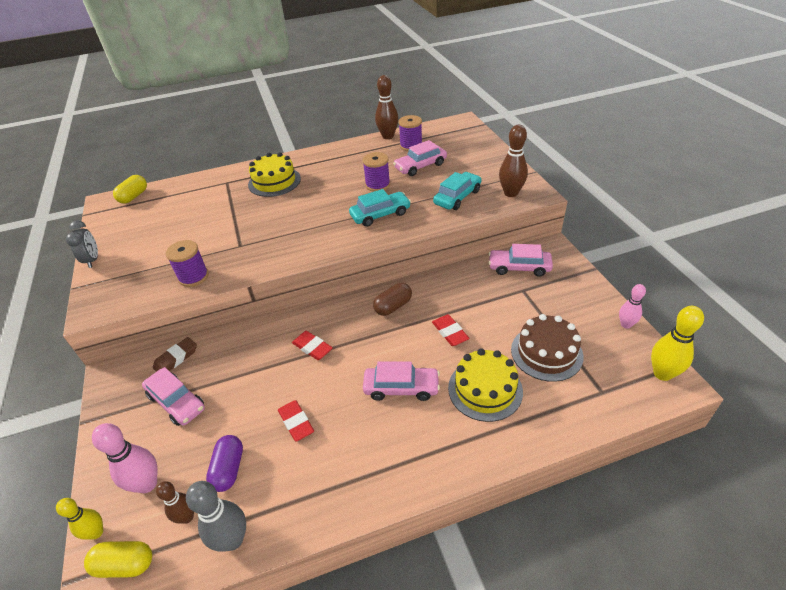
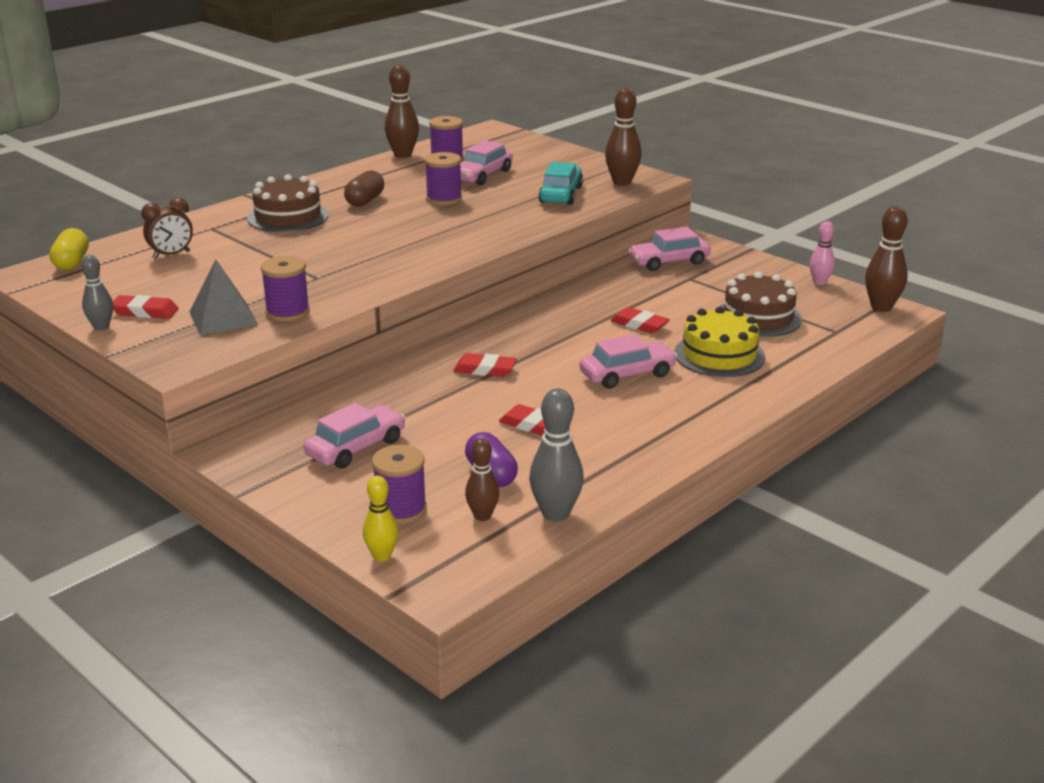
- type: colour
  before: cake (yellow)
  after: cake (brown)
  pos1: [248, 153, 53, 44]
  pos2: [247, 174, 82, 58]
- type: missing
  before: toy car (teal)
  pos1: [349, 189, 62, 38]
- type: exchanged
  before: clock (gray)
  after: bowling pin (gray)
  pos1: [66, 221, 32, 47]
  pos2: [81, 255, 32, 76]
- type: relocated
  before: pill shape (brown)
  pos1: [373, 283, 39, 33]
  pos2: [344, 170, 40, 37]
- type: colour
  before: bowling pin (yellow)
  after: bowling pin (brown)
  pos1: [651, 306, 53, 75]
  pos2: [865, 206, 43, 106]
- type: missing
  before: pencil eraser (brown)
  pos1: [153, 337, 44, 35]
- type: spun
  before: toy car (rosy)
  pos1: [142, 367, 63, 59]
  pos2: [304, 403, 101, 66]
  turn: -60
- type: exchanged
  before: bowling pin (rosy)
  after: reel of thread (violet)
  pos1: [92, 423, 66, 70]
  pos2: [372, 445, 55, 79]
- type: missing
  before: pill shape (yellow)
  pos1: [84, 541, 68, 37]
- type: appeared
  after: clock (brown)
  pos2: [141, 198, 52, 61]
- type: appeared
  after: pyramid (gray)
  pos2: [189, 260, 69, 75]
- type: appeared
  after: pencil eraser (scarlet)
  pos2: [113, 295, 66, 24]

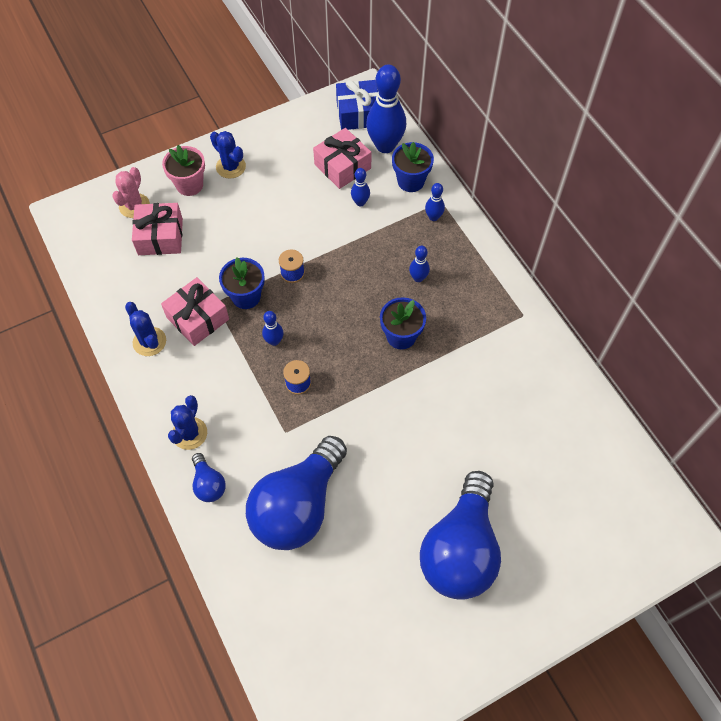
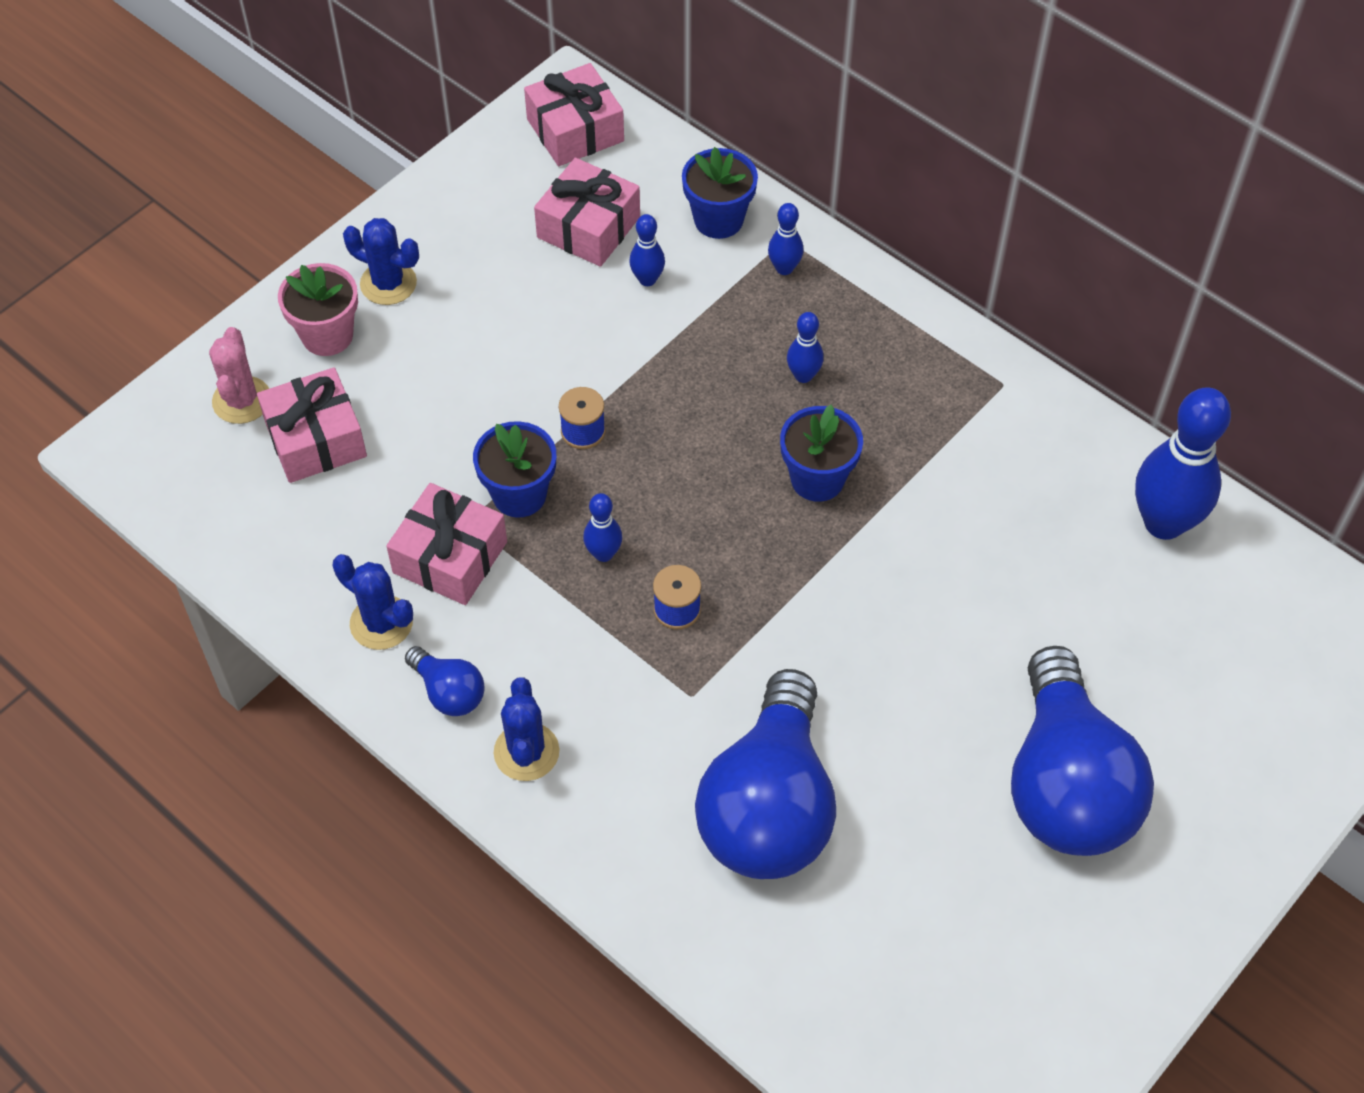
- type: relocated
  before: bowling pin (cobalt)
  pos1: [366, 65, 40, 88]
  pos2: [1135, 387, 96, 153]
- type: colour
  before: present (cobalt)
  after: present (rosy)
  pos1: [336, 80, 42, 50]
  pos2: [524, 63, 100, 103]
- type: relocated
  before: light bulb (cobalt)
  pos1: [192, 453, 34, 49]
  pos2: [405, 646, 80, 70]

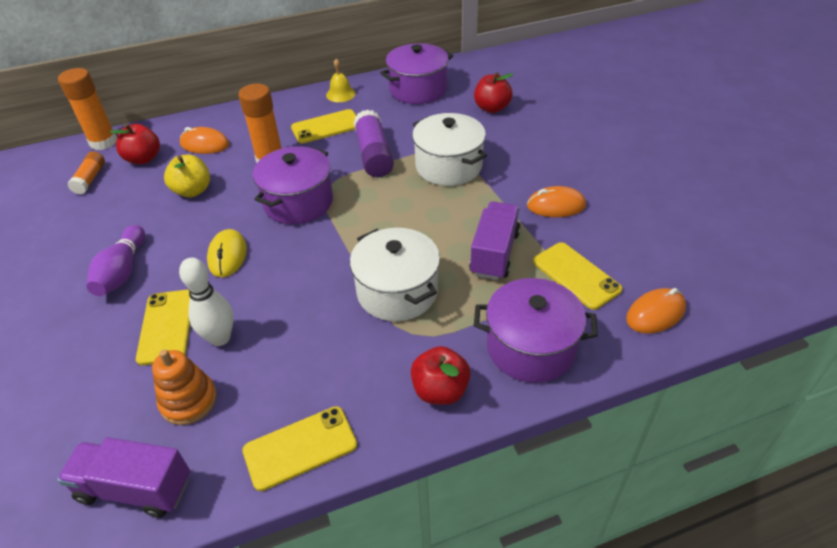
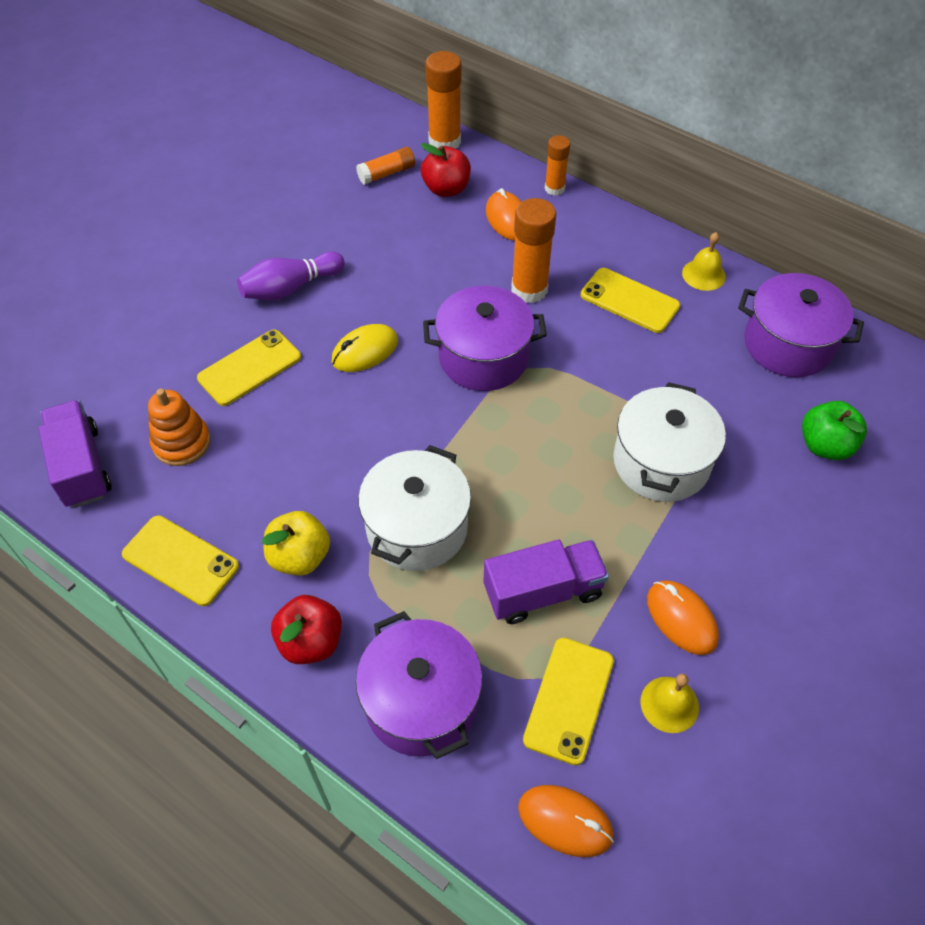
- type: colour
  before: toy apple (scarlet)
  after: toy apple (green)
  pos1: [474, 72, 40, 41]
  pos2: [802, 401, 65, 59]
- type: missing
  before: glue stick (violet)
  pos1: [354, 109, 40, 68]
- type: relocated
  before: toy apple (yellow)
  pos1: [164, 154, 46, 43]
  pos2: [262, 511, 68, 65]
- type: missing
  before: bowling pin (white)
  pos1: [179, 257, 54, 89]
- type: appeared
  after: glue stick (orange-coloured)
  pos2: [545, 135, 25, 61]
- type: appeared
  after: school bell (yellow)
  pos2: [640, 674, 59, 59]

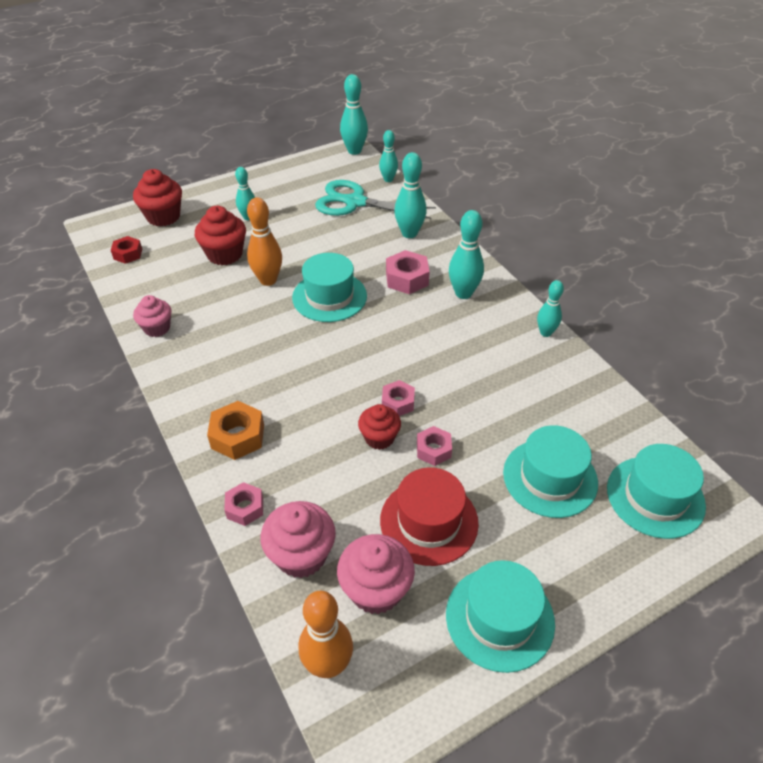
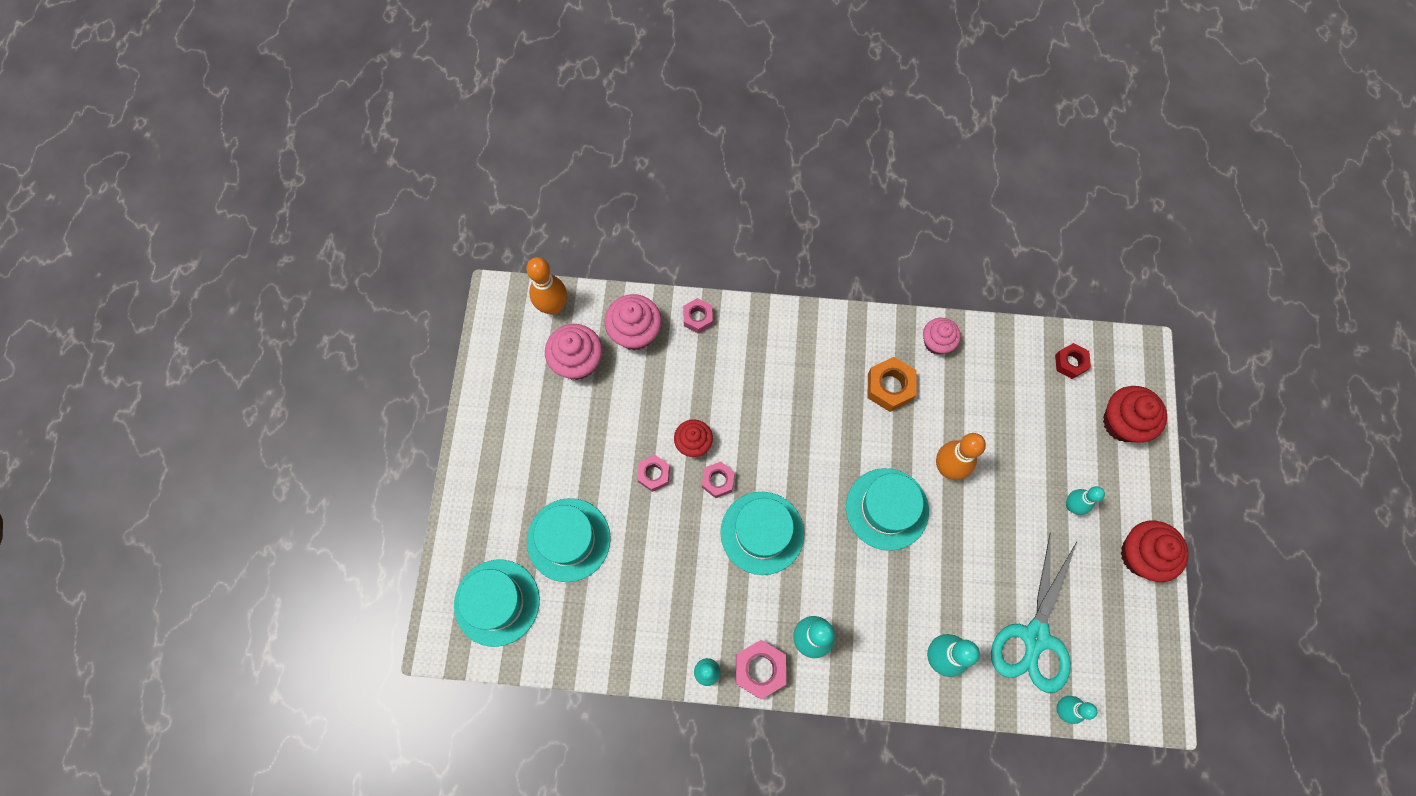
- type: missing
  before: bowling pin (teal)
  pos1: [340, 74, 28, 81]
- type: spun
  before: scissors (teal)
  pos1: [315, 180, 121, 39]
  pos2: [991, 532, 86, 161]
  turn: 150
- type: relocated
  before: fairy cake (scarlet)
  pos1: [195, 206, 51, 59]
  pos2: [1121, 521, 68, 61]
- type: relocated
  before: hexagon nut (rosy)
  pos1: [386, 250, 44, 44]
  pos2: [736, 640, 50, 59]
- type: relocated
  before: hexagon nut (orange-coloured)
  pos1: [207, 401, 57, 59]
  pos2: [867, 357, 49, 55]
- type: missing
  before: tall hat (scarlet)
  pos1: [380, 467, 99, 99]
- type: relocated
  before: tall hat (teal)
  pos1: [446, 560, 109, 113]
  pos2: [720, 492, 84, 83]

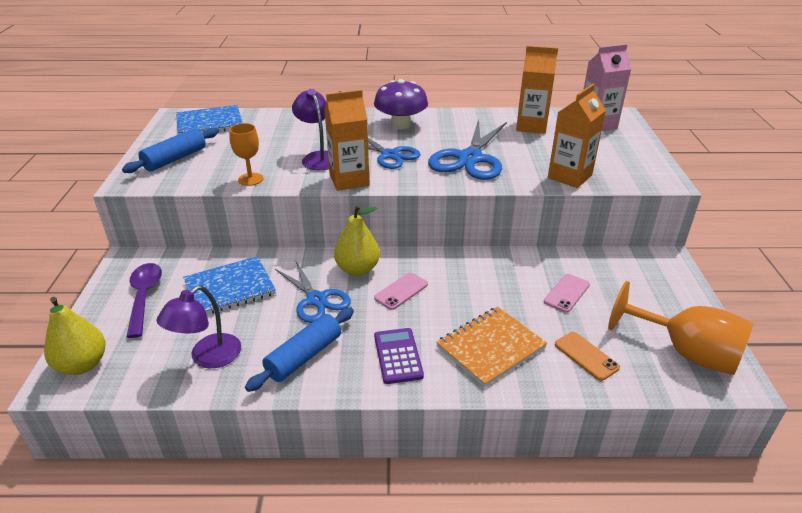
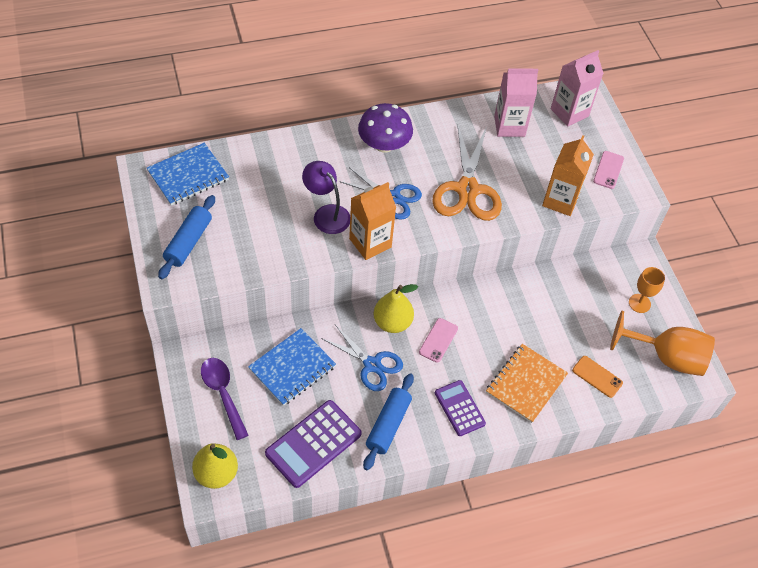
- type: colour
  before: carton (orange-coloured)
  after: carton (rosy)
  pos1: [516, 46, 42, 88]
  pos2: [494, 69, 44, 68]
- type: colour
  before: scissors (cobalt)
  after: scissors (orange-coloured)
  pos1: [428, 119, 79, 61]
  pos2: [432, 124, 70, 97]
- type: relocated
  before: chalice (orange-coloured)
  pos1: [229, 123, 34, 63]
  pos2: [629, 267, 36, 46]
- type: relocated
  before: phone (rosy)
  pos1: [544, 274, 46, 39]
  pos2: [593, 151, 31, 38]
- type: exchanged
  before: desk lamp (violet)
  after: adding machine (violet)
  pos1: [156, 285, 85, 83]
  pos2: [265, 400, 97, 88]

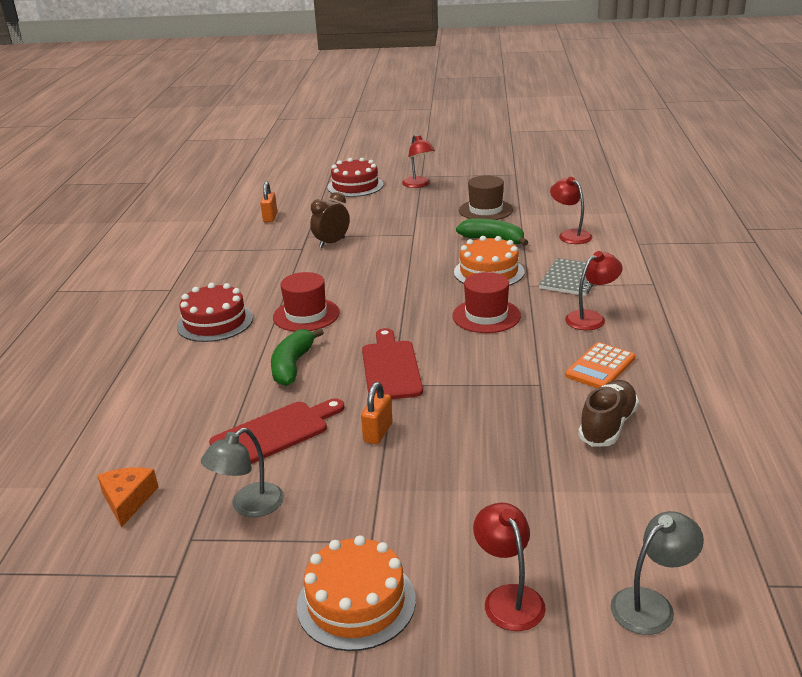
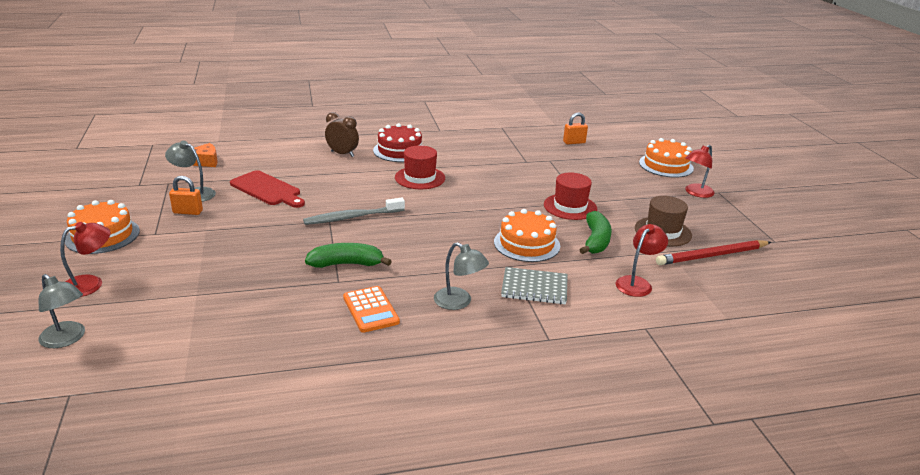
- type: colour
  before: cake (scarlet)
  after: cake (orange-coloured)
  pos1: [327, 158, 57, 39]
  pos2: [639, 138, 55, 40]
- type: relocated
  before: clock (brown)
  pos1: [310, 192, 40, 56]
  pos2: [325, 112, 34, 45]
- type: colour
  before: desk lamp (scarlet)
  after: desk lamp (gray)
  pos1: [565, 251, 58, 79]
  pos2: [434, 242, 55, 68]
- type: relocated
  before: tall hat (scarlet)
  pos1: [452, 272, 69, 61]
  pos2: [544, 173, 53, 47]
- type: relocated
  before: banana fruit (green)
  pos1: [271, 328, 53, 58]
  pos2: [305, 243, 87, 25]
- type: exchanged
  before: chopping board (scarlet)
  after: dental brush (gray)
  pos1: [362, 328, 61, 71]
  pos2: [303, 198, 102, 27]
- type: spun
  before: adding machine (orange-coloured)
  pos1: [565, 342, 70, 46]
  pos2: [343, 286, 57, 47]
  turn: -135
- type: missing
  before: sneaker (brown)
  pos1: [578, 380, 61, 67]
- type: relocated
  before: lock (orange-coloured)
  pos1: [361, 382, 32, 62]
  pos2: [169, 176, 34, 39]
- type: appeared
  after: pencil (scarlet)
  pos2: [656, 240, 115, 25]

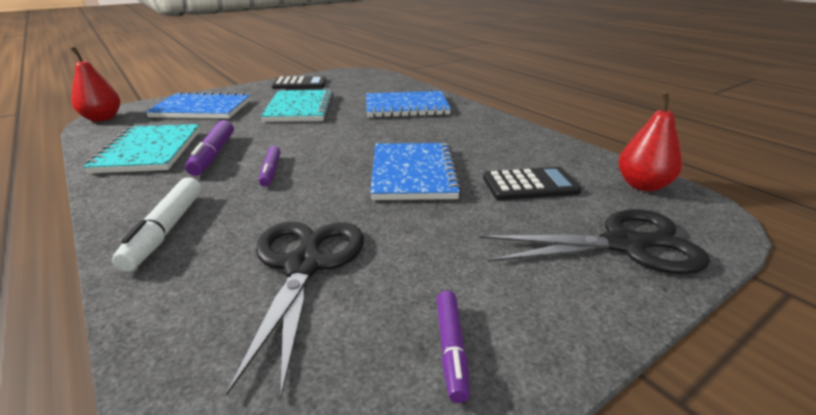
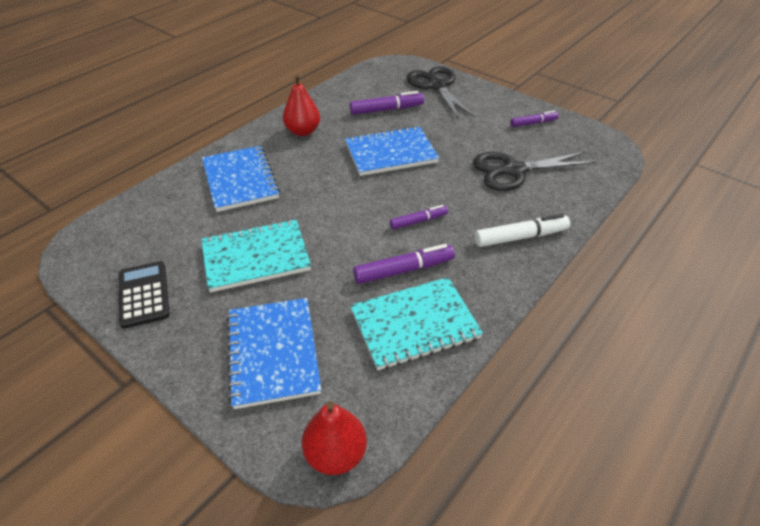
- type: relocated
  before: toy pear (scarlet)
  pos1: [618, 91, 64, 100]
  pos2: [283, 74, 37, 62]
- type: exchanged
  before: adding machine (ebony)
  after: marker (violet)
  pos1: [483, 167, 99, 33]
  pos2: [350, 91, 74, 24]

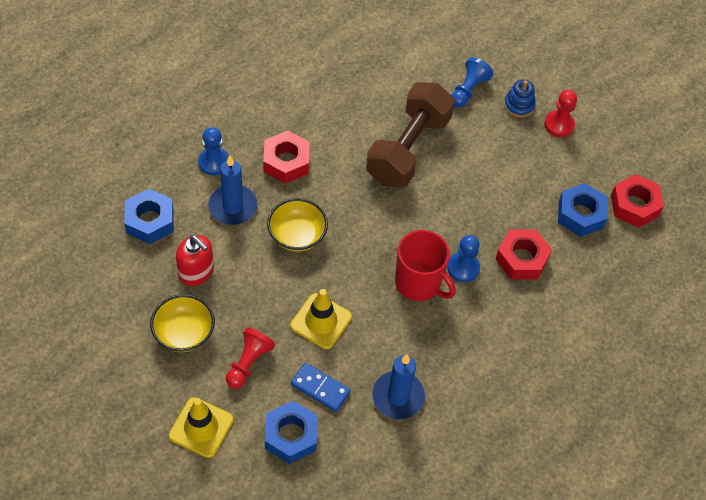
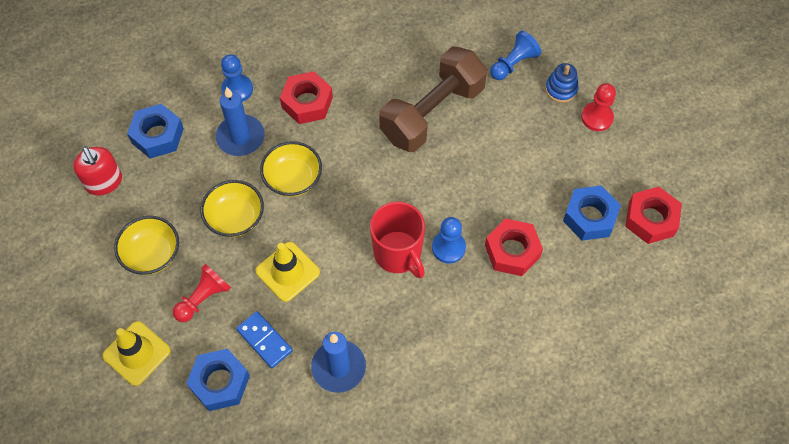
- type: relocated
  before: soap dispenser (scarlet)
  pos1: [176, 235, 38, 51]
  pos2: [73, 146, 49, 50]
- type: appeared
  after: serving bowl (yellow)
  pos2: [201, 180, 63, 57]

